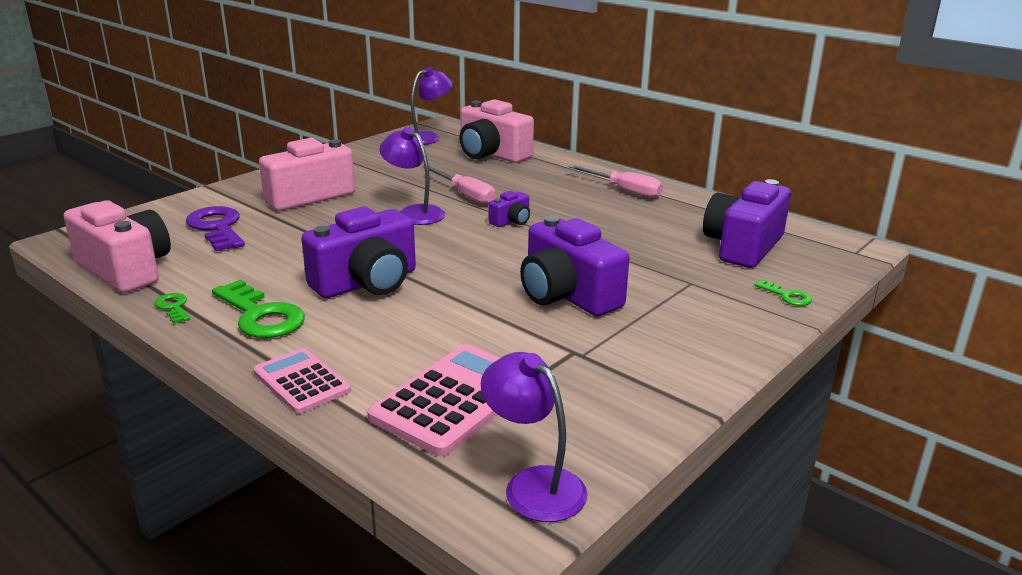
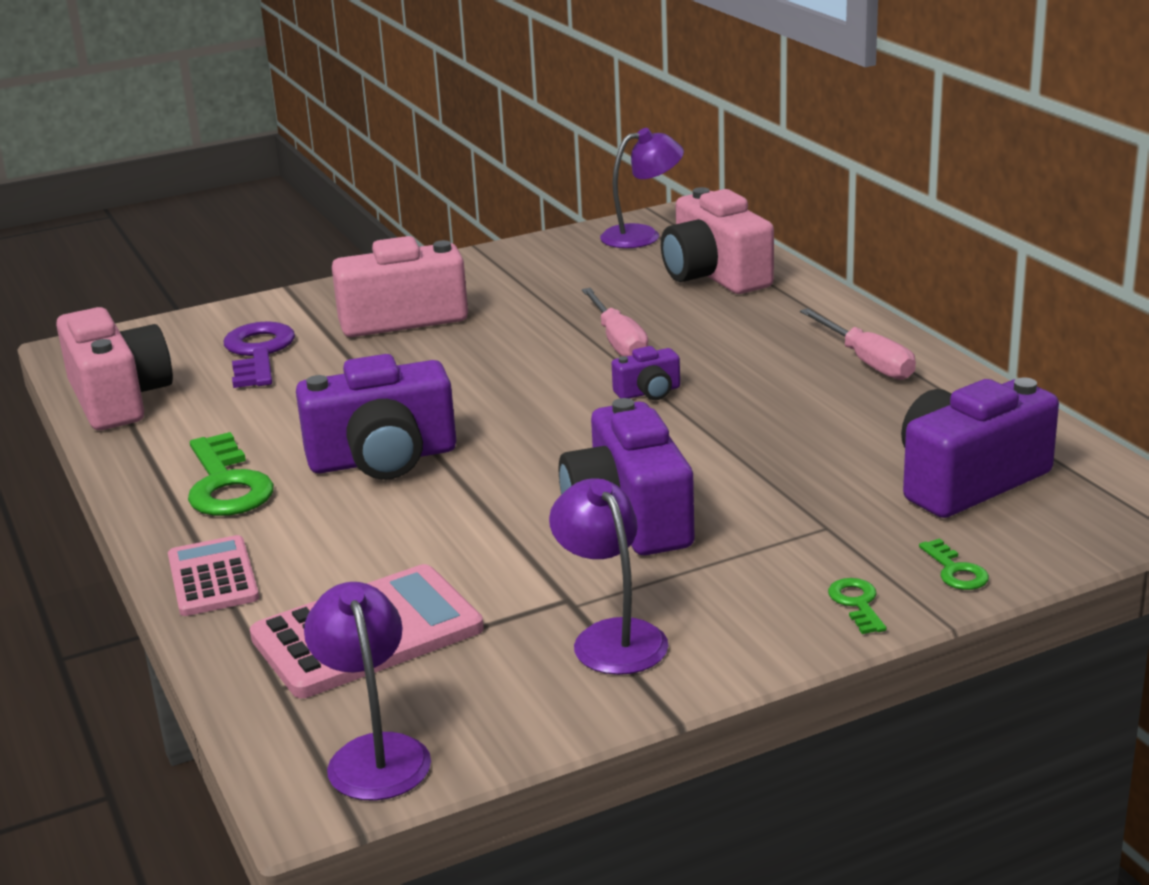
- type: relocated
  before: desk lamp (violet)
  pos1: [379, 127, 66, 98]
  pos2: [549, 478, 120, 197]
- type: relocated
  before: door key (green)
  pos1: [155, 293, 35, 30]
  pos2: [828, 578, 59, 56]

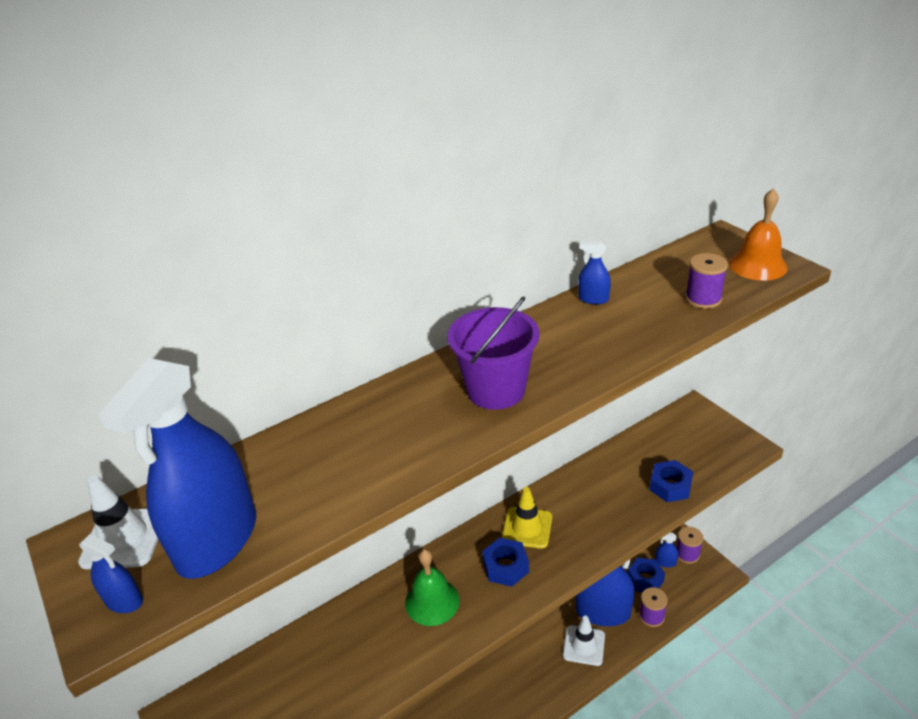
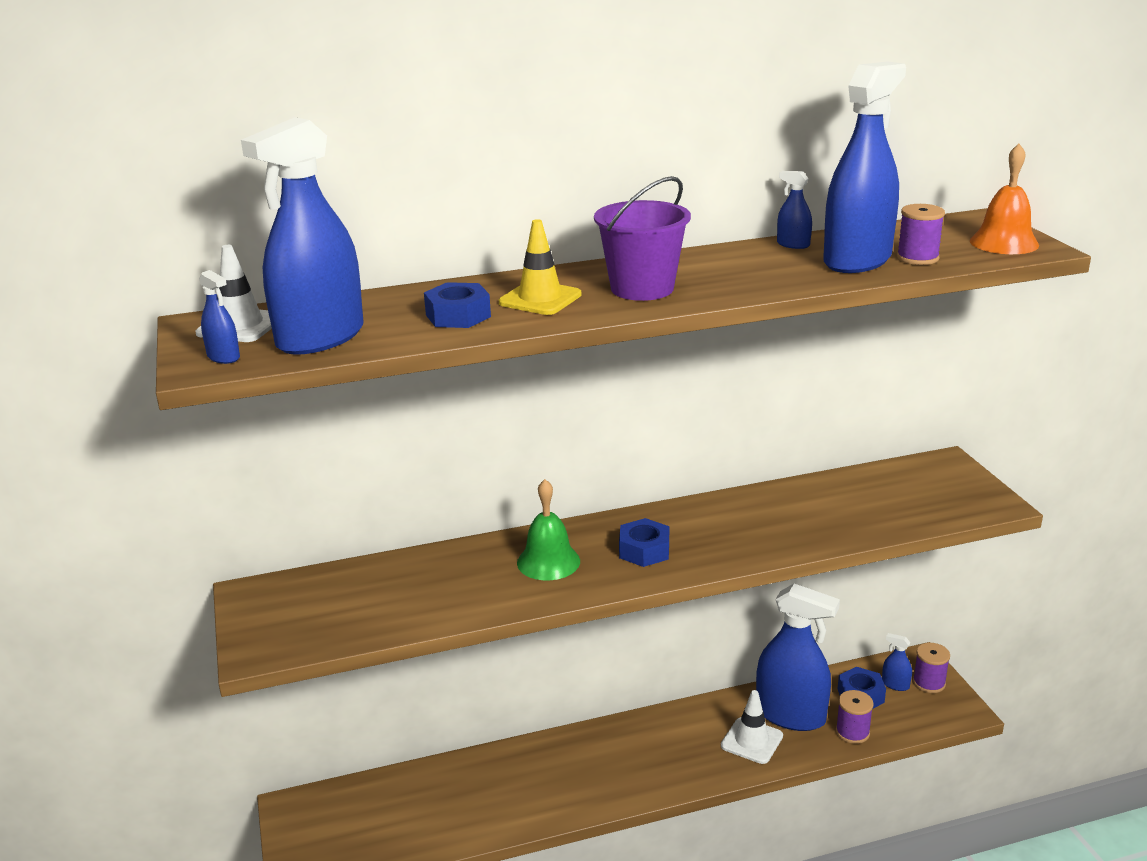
- type: relocated
  before: hexagon nut (cobalt)
  pos1: [650, 460, 43, 42]
  pos2: [424, 282, 67, 46]
- type: relocated
  before: safety cone (yellow)
  pos1: [502, 487, 50, 62]
  pos2: [499, 219, 83, 96]
- type: appeared
  after: spray cleaner (cobalt)
  pos2: [823, 61, 83, 212]

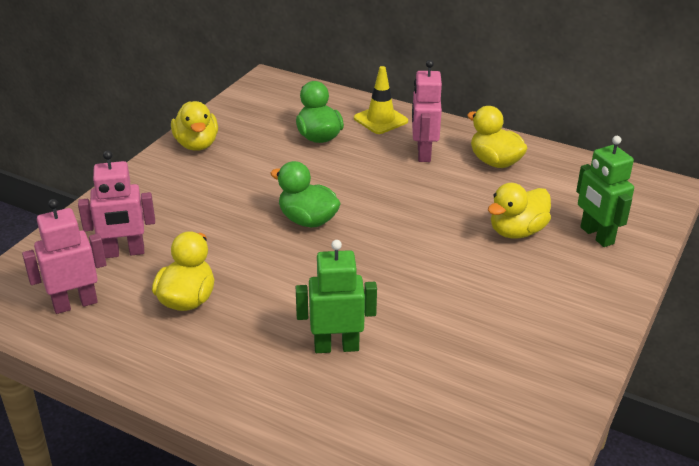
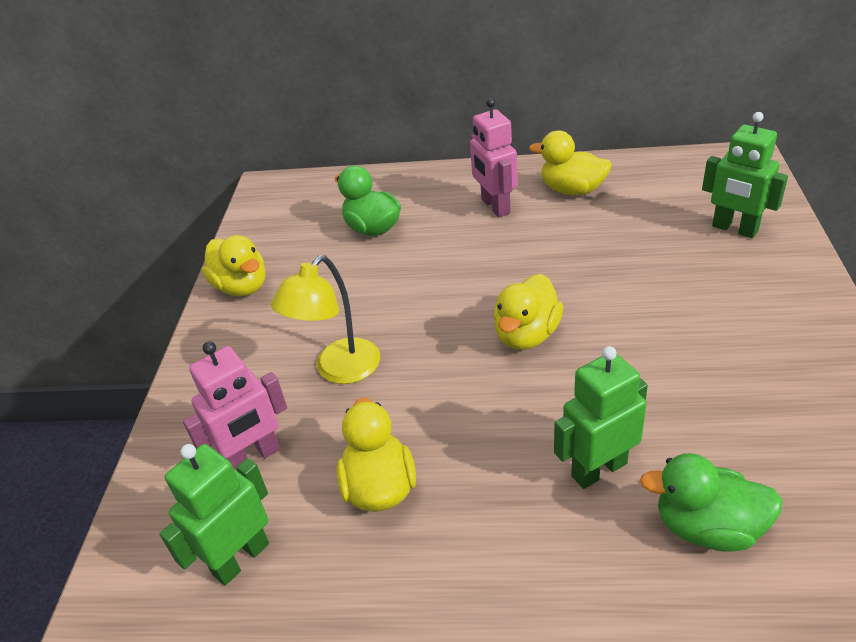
- type: missing
  before: safety cone (yellow)
  pos1: [354, 66, 54, 68]
- type: relocated
  before: rubber duck (green)
  pos1: [270, 161, 71, 66]
  pos2: [640, 453, 143, 99]
- type: relocated
  before: rubber duck (yellow)
  pos1: [488, 183, 63, 55]
  pos2: [493, 274, 70, 76]
- type: colour
  before: robot figure (rosy)
  after: robot figure (green)
  pos1: [22, 199, 85, 115]
  pos2: [159, 444, 110, 141]
- type: appeared
  after: desk lamp (yellow)
  pos2: [271, 255, 109, 129]

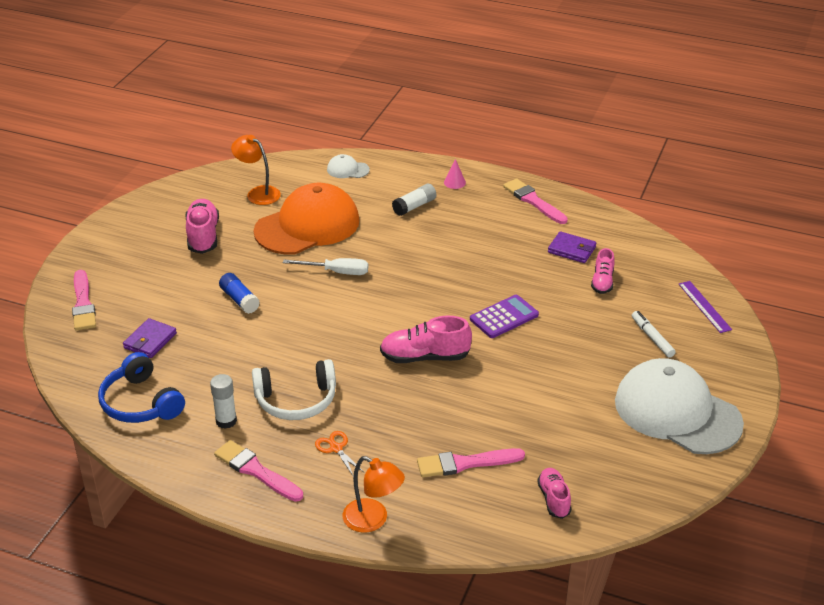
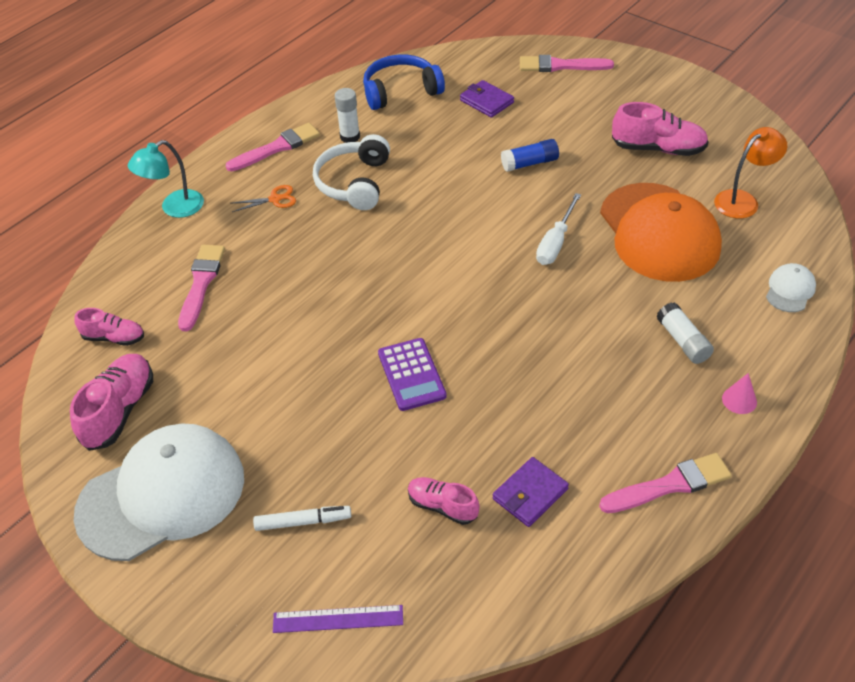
- type: relocated
  before: sneaker (rosy)
  pos1: [380, 316, 92, 47]
  pos2: [70, 354, 83, 97]
- type: colour
  before: desk lamp (orange-coloured)
  after: desk lamp (teal)
  pos1: [343, 456, 62, 77]
  pos2: [128, 140, 76, 78]

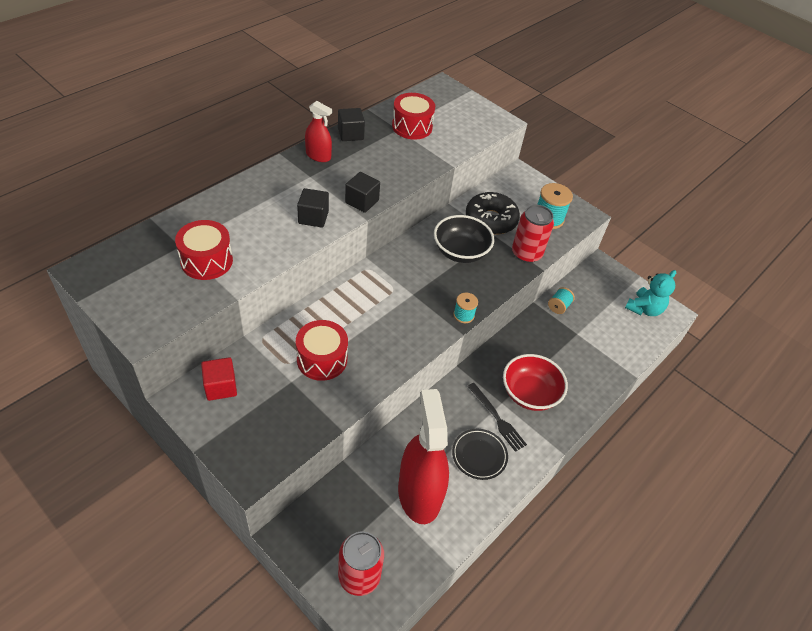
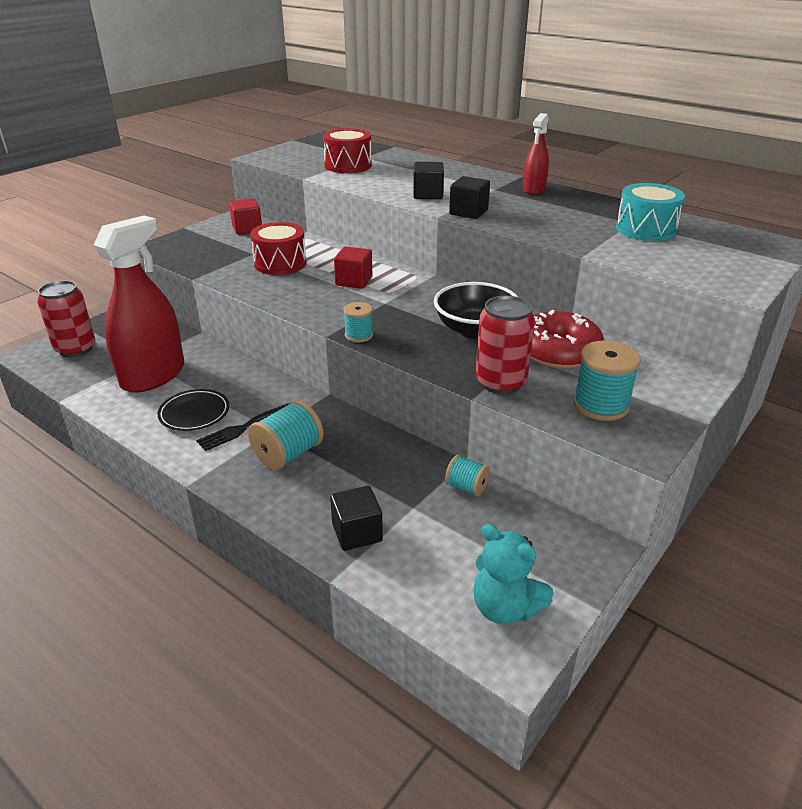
- type: colour
  before: toy drum (scarlet)
  after: toy drum (teal)
  pos1: [392, 93, 43, 47]
  pos2: [616, 183, 69, 58]
- type: relocated
  before: block (ebony)
  pos1: [338, 108, 27, 33]
  pos2: [330, 486, 53, 65]
- type: colour
  before: donut (ebony)
  after: donut (scarlet)
  pos1: [466, 192, 54, 43]
  pos2: [530, 310, 74, 59]
- type: exchanged
  before: serving bowl (scarlet)
  after: reel of thread (teal)
  pos1: [503, 354, 65, 57]
  pos2: [248, 400, 76, 70]
- type: spun
  before: spray cleaner (scarlet)
  pos1: [398, 389, 51, 135]
  pos2: [94, 215, 90, 178]
  turn: -45
- type: appeared
  after: block (scarlet)
  pos2: [334, 246, 38, 43]

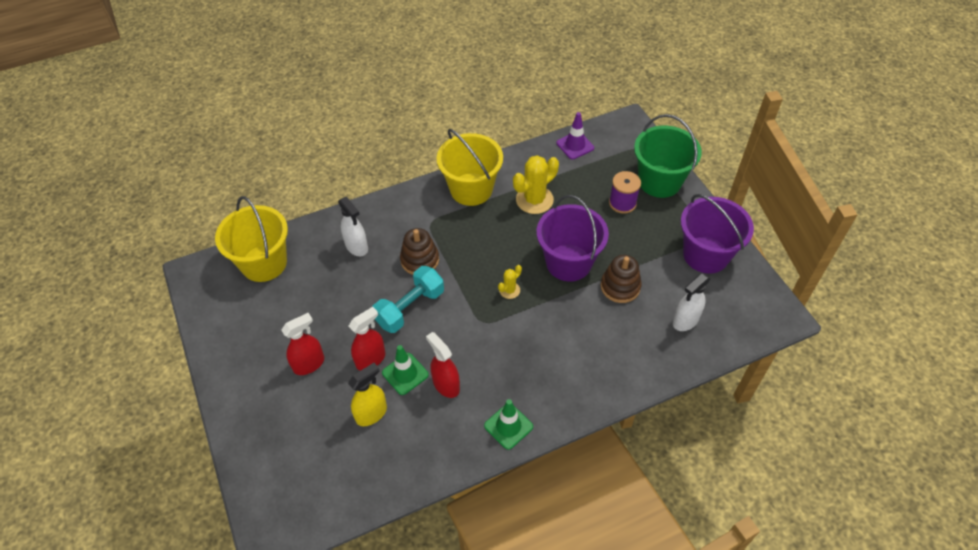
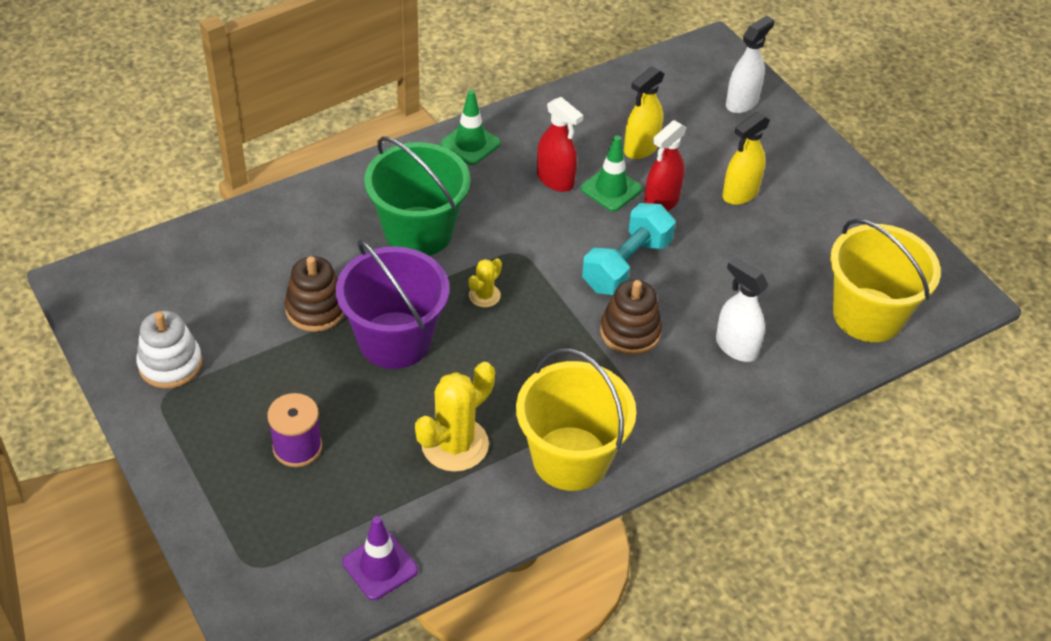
- type: relocated
  before: bucket (green)
  pos1: [634, 114, 68, 84]
  pos2: [364, 137, 107, 119]
- type: exchanged
  before: bucket (violet)
  after: stacking rings (white)
  pos1: [681, 194, 73, 80]
  pos2: [136, 311, 66, 78]
- type: relocated
  before: spray cleaner (white)
  pos1: [673, 273, 38, 58]
  pos2: [726, 16, 48, 97]
- type: colour
  before: spray cleaner (scarlet)
  after: spray cleaner (yellow)
  pos1: [281, 313, 43, 62]
  pos2: [722, 112, 48, 93]

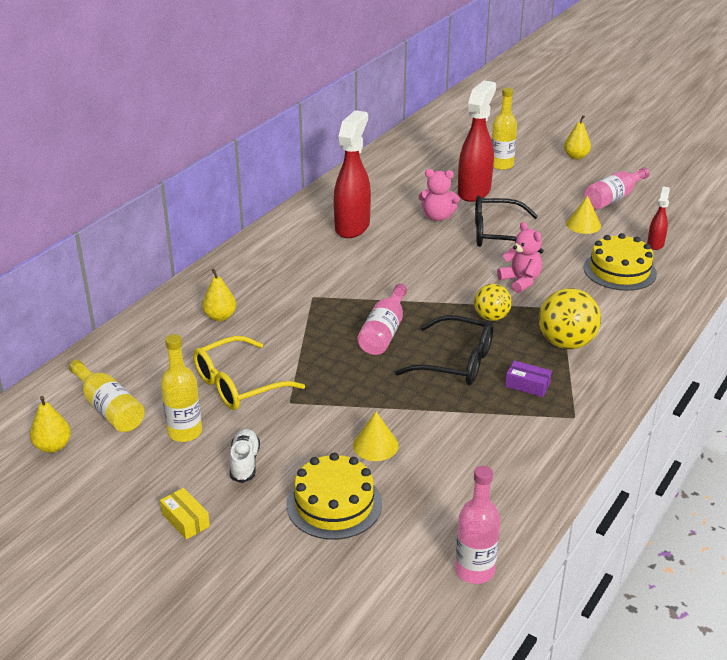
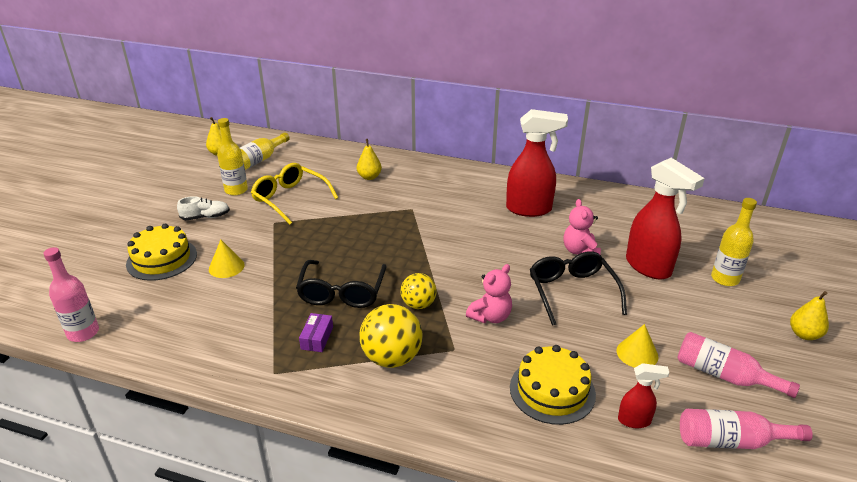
- type: spun
  before: spray cleaner (scarlet)
  pos1: [458, 80, 38, 122]
  pos2: [626, 158, 79, 122]
  turn: 45
- type: relocated
  before: flask (rosy)
  pos1: [357, 284, 50, 71]
  pos2: [680, 409, 133, 40]
- type: missing
  before: box (yellow)
  pos1: [160, 488, 50, 52]

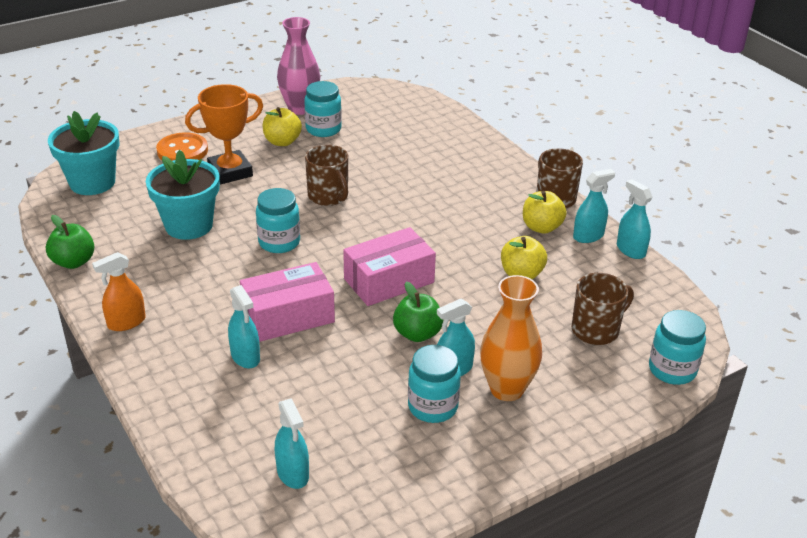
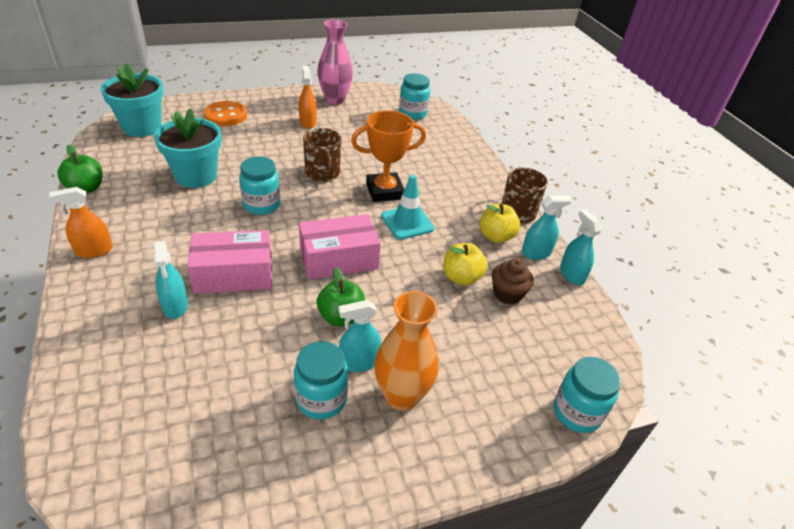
- type: relocated
  before: preserve jar (teal)
  pos1: [304, 81, 38, 56]
  pos2: [399, 73, 31, 47]
- type: relocated
  before: trophy (orange-coloured)
  pos1: [185, 84, 78, 101]
  pos2: [351, 110, 75, 92]
- type: exchanged
  before: toy apple (yellow)
  after: spray cleaner (orange-coloured)
  pos1: [263, 107, 39, 39]
  pos2: [299, 66, 18, 63]
- type: missing
  before: coffee mug (brown)
  pos1: [572, 273, 62, 72]
- type: missing
  before: spray cleaner (teal)
  pos1: [275, 398, 34, 91]
- type: appeared
  after: safety cone (teal)
  pos2: [381, 175, 53, 65]
- type: appeared
  after: fairy cake (brown)
  pos2: [492, 259, 42, 46]

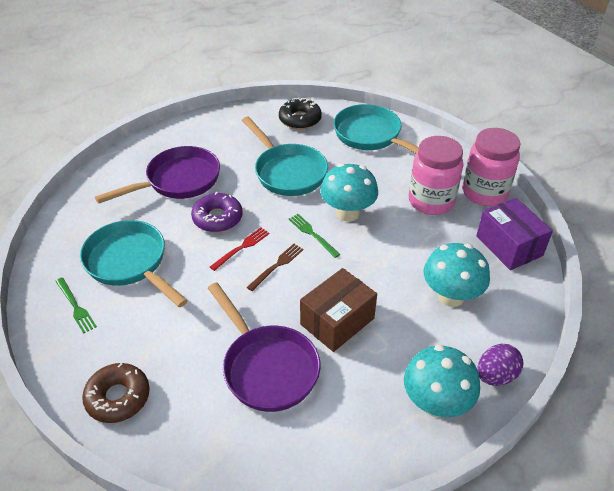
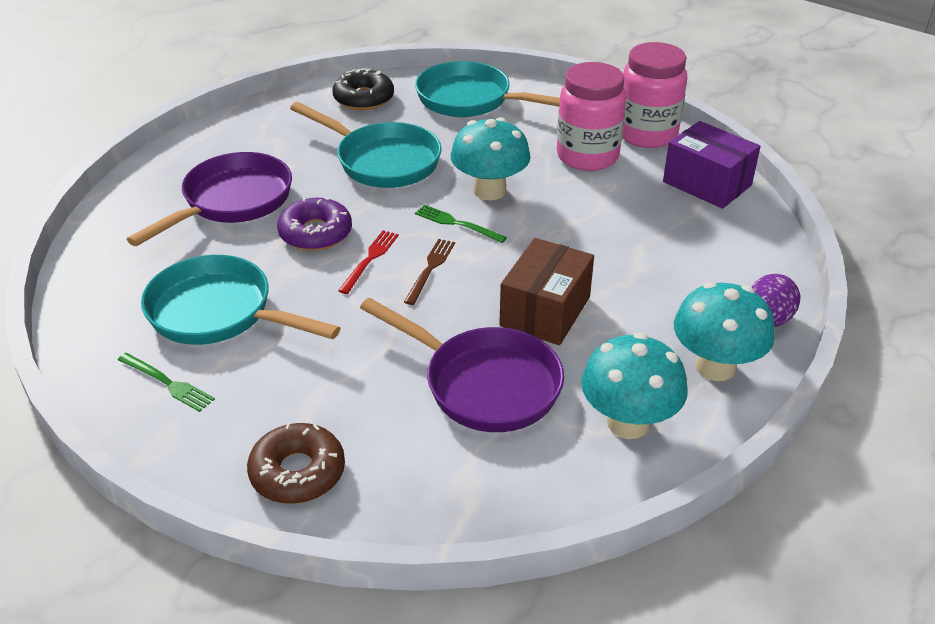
- type: relocated
  before: mushroom (teal)
  pos1: [424, 243, 66, 64]
  pos2: [581, 333, 107, 106]

